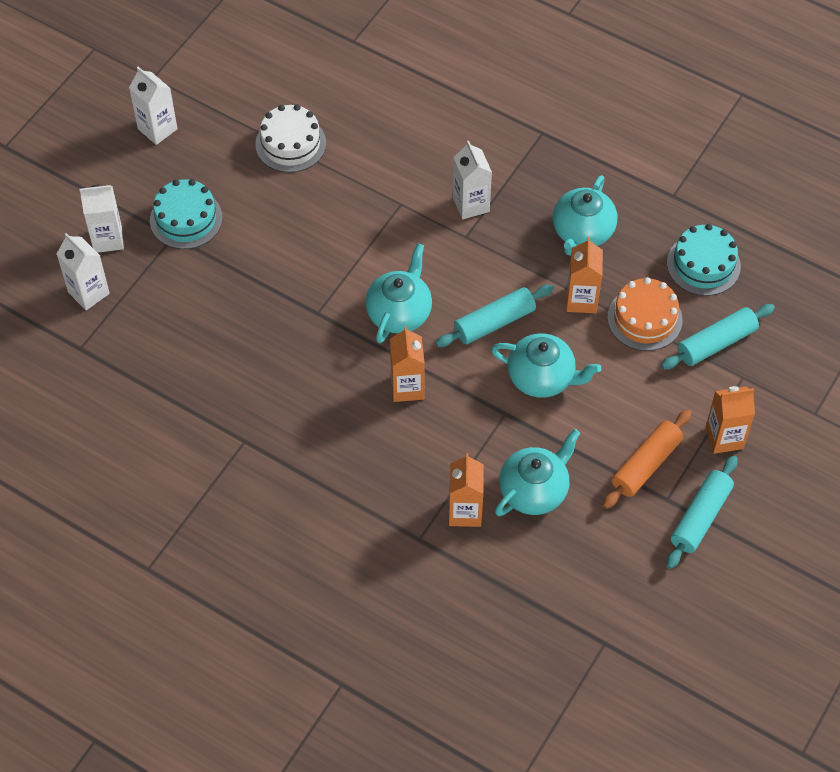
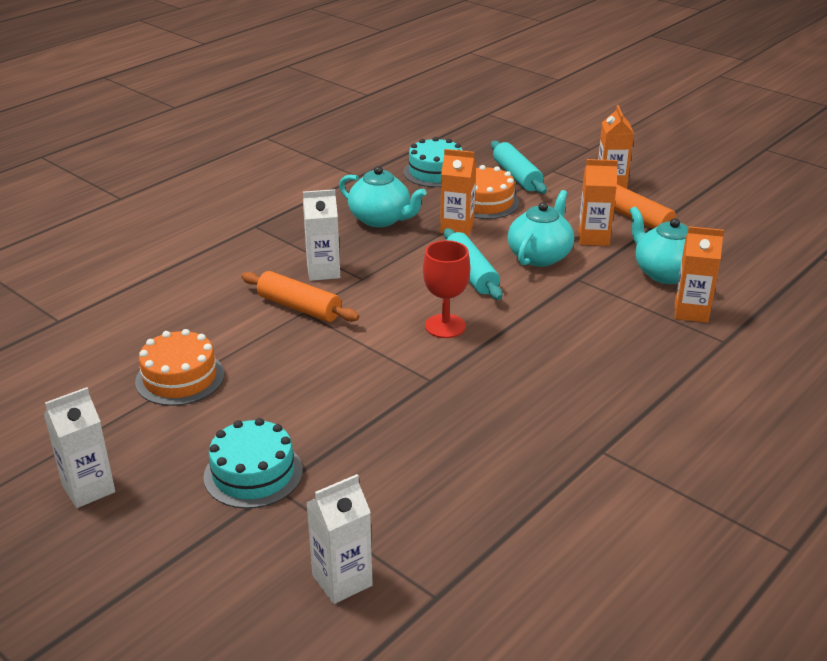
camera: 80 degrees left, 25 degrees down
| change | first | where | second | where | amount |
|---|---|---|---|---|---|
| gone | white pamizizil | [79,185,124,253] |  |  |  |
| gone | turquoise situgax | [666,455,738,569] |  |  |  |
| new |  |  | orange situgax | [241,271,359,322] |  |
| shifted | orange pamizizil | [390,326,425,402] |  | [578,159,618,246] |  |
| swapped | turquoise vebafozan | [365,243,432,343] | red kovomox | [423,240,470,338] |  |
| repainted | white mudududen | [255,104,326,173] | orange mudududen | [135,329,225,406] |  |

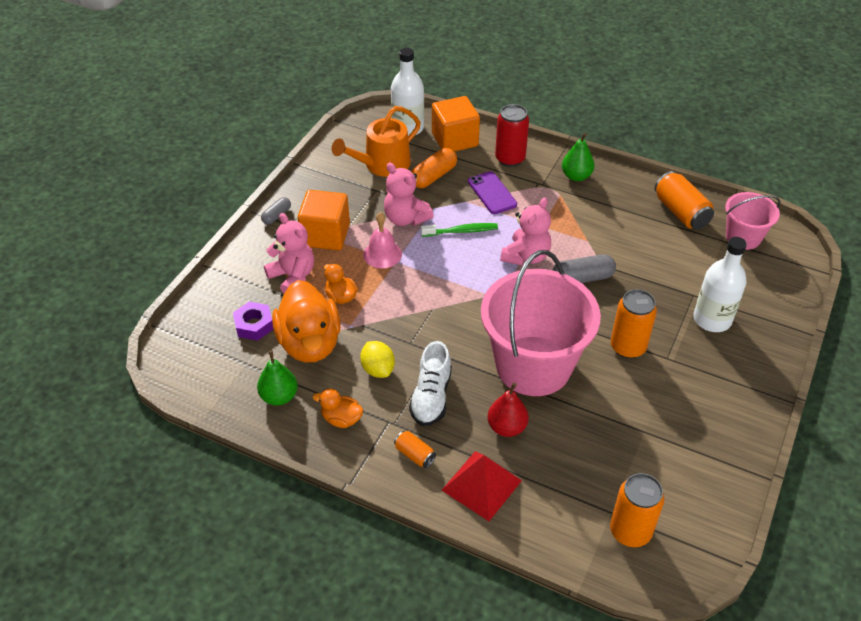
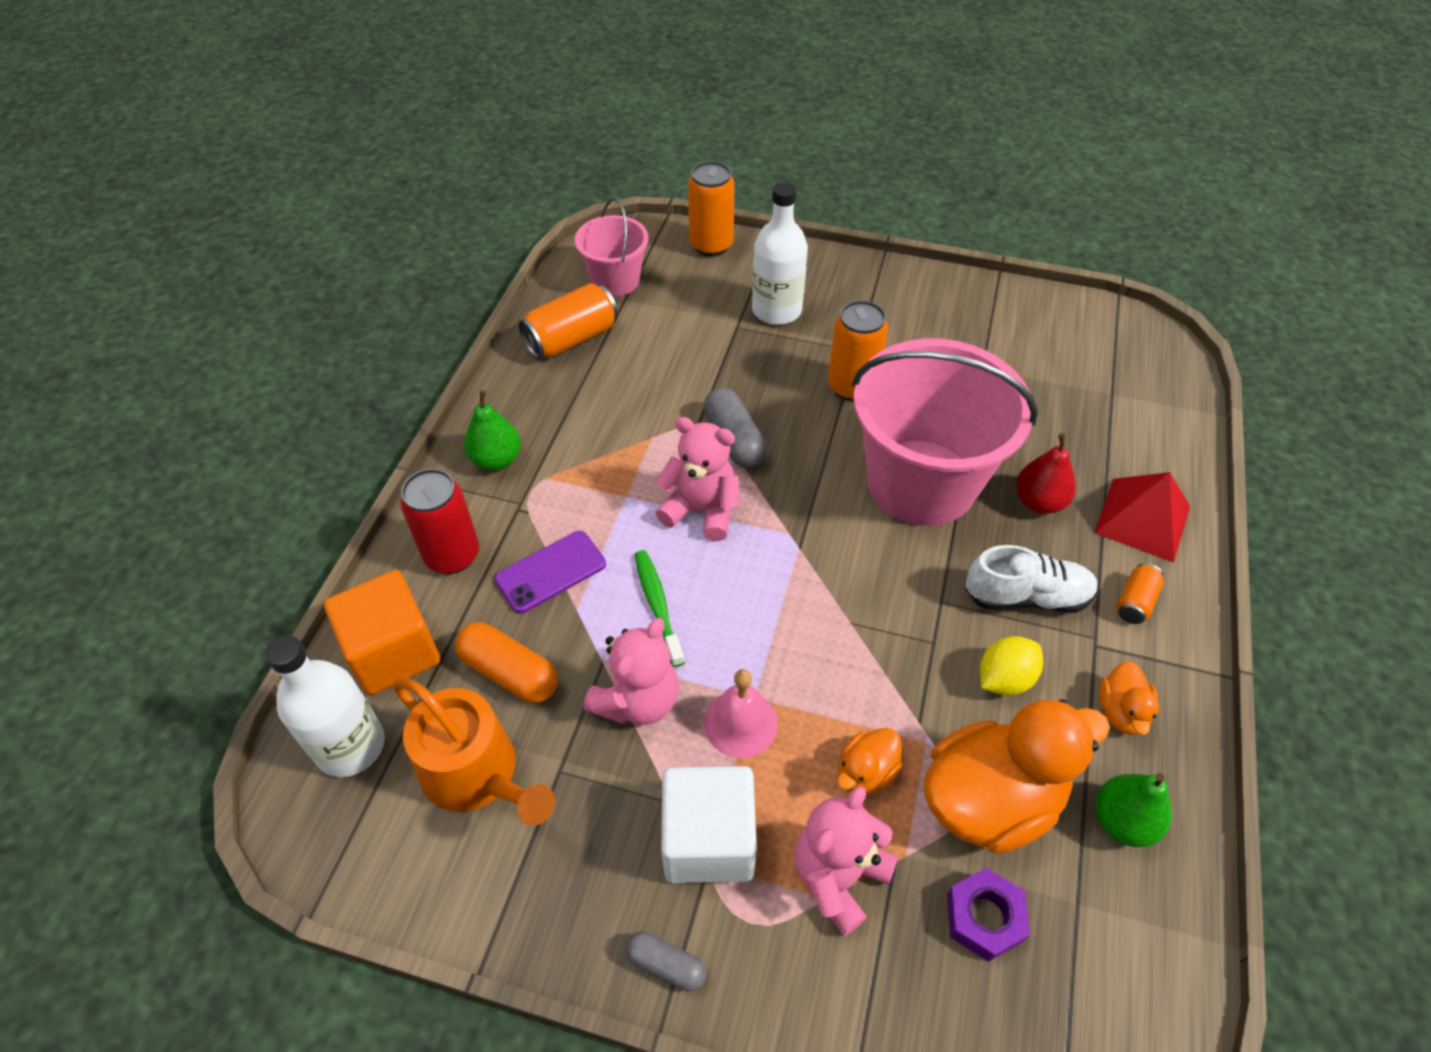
camera: 100 degrees left, 5 degrees up
| change | first | where | second | where | amount |
|---|---|---|---|---|---|
| shifted | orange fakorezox | [610,473,665,547] |  | [688,161,735,256] |  |
| repainted | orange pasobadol | [297,190,350,250] | white pasobadol | [661,766,757,883] |  |

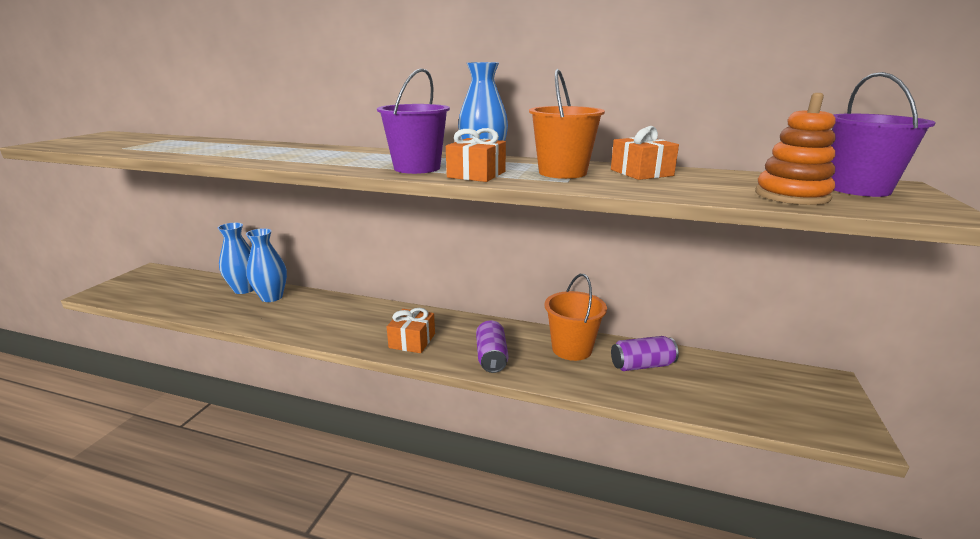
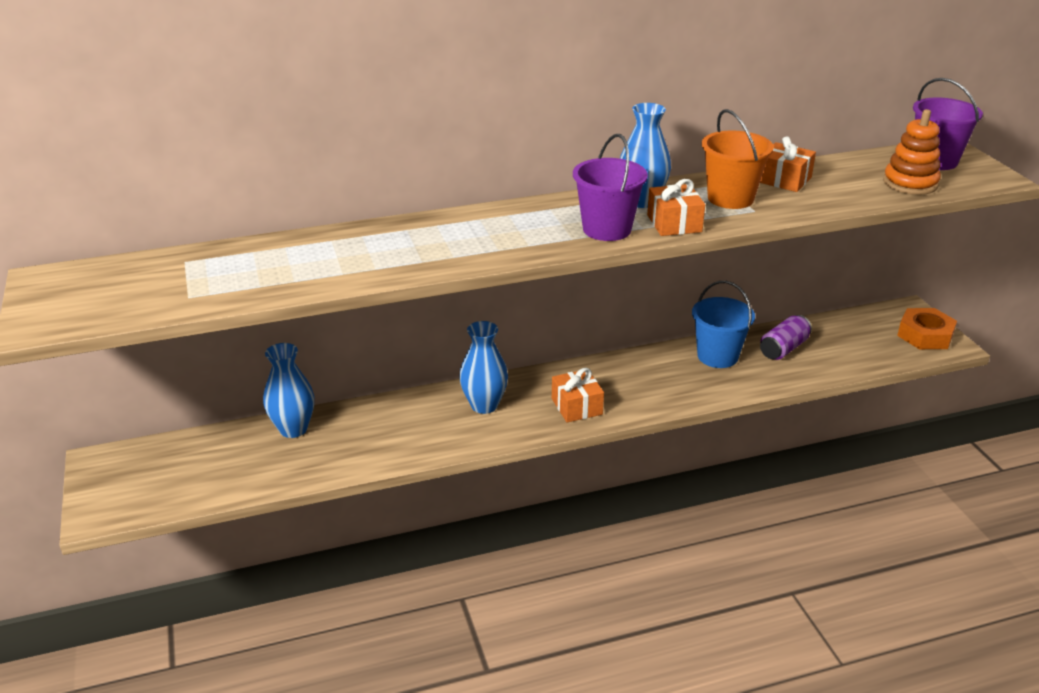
camera: 35 degrees left, 10 degrees up
| change | first | where | second | where | amount |
|---|---|---|---|---|---|
| gone | purple fakorezox | [476,320,508,373] |  |  |  |
| new |  |  | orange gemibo | [897,308,957,349] |  |
| shifted | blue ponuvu | [246,228,287,302] |  | [459,321,508,414] |  |
| repainted | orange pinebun | [544,274,607,361] | blue pinebun | [692,281,755,368] |  |

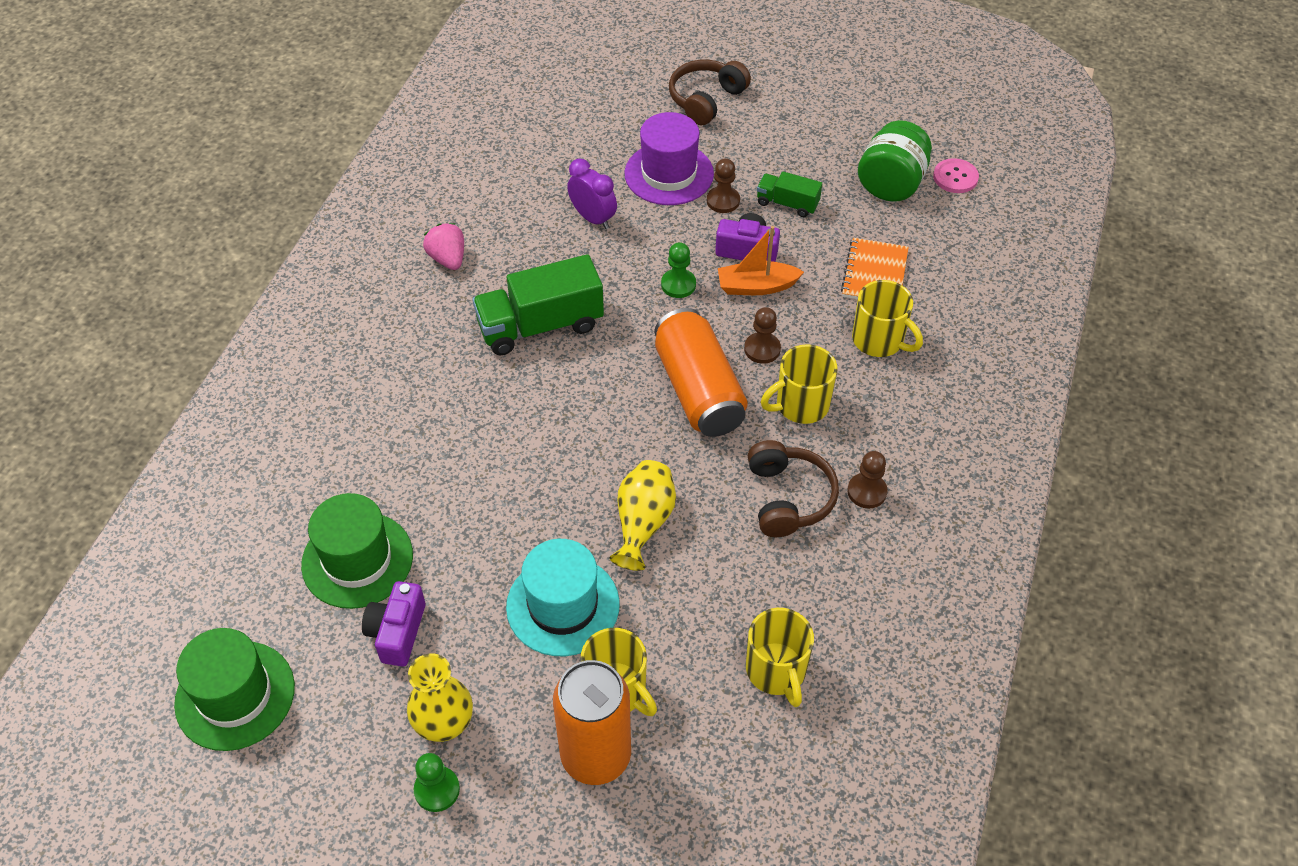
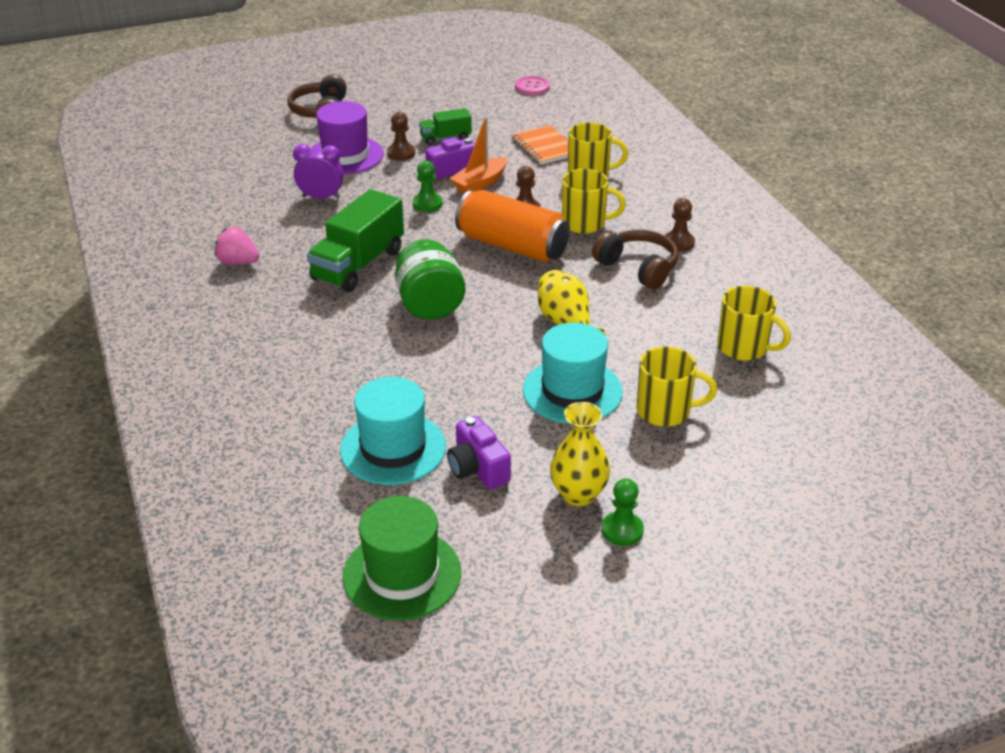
camera: 40 degrees left, 15 degrees down
| change | first | where | second | where | amount |
|---|---|---|---|---|---|
| gone | orange fakorezox | [553,660,631,785] |  |  |  |
| shifted | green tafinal | [858,120,932,202] |  | [395,239,465,319] |  |
| repainted | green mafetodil | [301,493,413,609] | turquoise mafetodil | [340,377,446,485] |  |
| rotated | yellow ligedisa | [761,344,837,424] |  | [562,169,626,234] | 105 degrees counterclockwise |

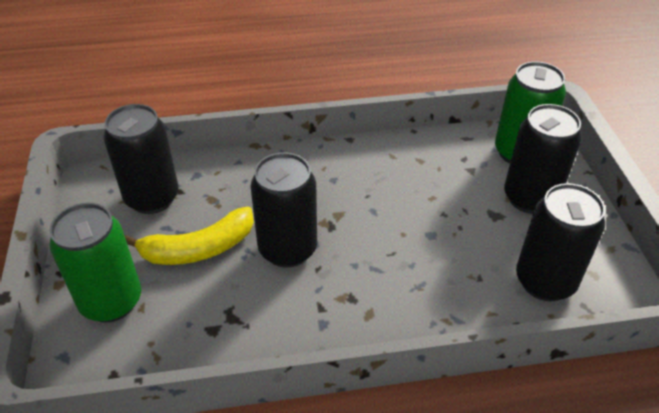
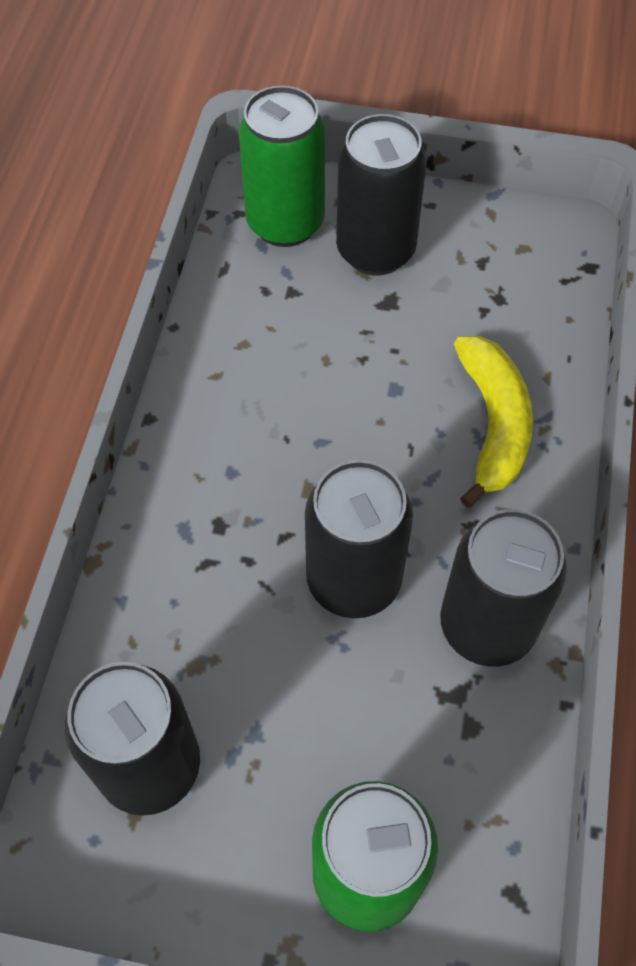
camera: 70 degrees left, 15 degrees up
| change | first | where | second | where | amount |
|---|---|---|---|---|---|
| shifted | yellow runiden | [124,207,254,265] |  | [454,336,533,508] |  |
| shifted | black fakorezox | [516,183,605,302] |  | [440,509,567,667] |  |

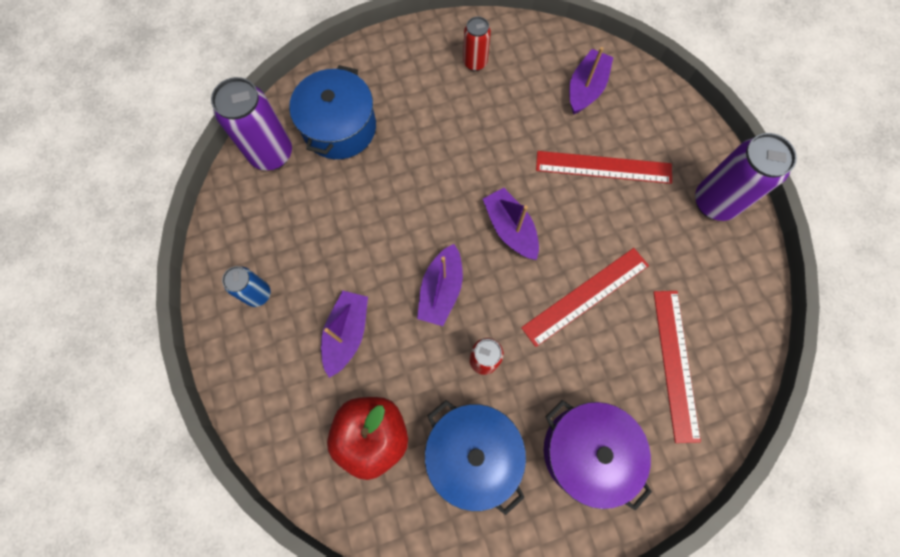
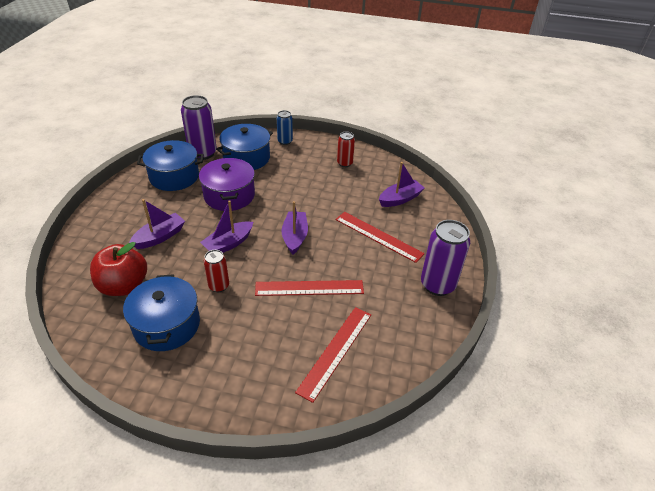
camera: 30 degrees right, 30 degrees down
| change | first | where | second | where | amount |
|---|---|---|---|---|---|
| new |  |  | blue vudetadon | [137,140,204,191] |  |
| shifted | blue fakorezox | [222,266,271,307] |  | [277,110,293,145] |  |
| shifted | purple vudetadon | [544,400,652,511] |  | [199,158,255,211] |  |

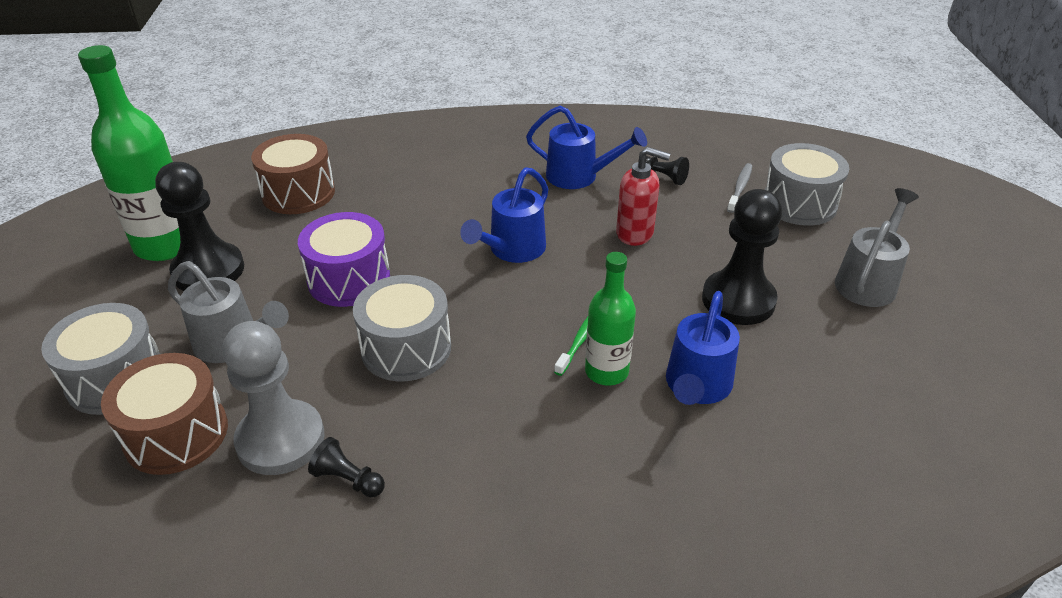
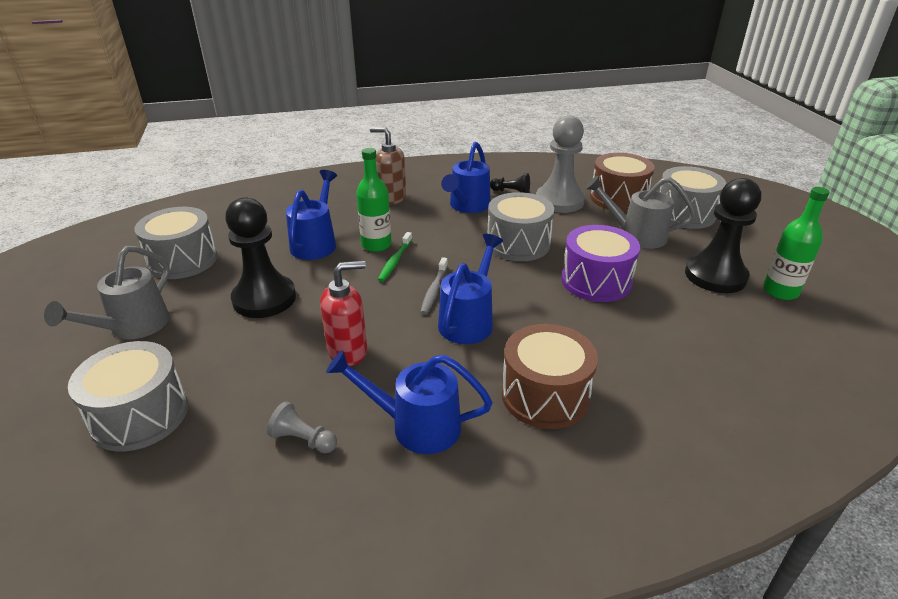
camera: 170 degrees right, 5 degrees down
| change | first | where | second | where | amount |
|---|---|---|---|---|---|
| new |  |  | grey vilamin | [134,207,217,279] |  |
| new |  |  | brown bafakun | [370,127,406,205] |  |
| new |  |  | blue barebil | [441,142,491,213] |  |
| shifted | brown vilamin | [251,134,335,214] |  | [502,324,598,429] |  |
| shifted | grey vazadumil | [727,163,752,213] |  | [420,257,448,314] |  |
| repainted | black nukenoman | [638,156,689,185] | grey nukenoman | [267,401,337,453] |  |
| rotated | red bafakun | [616,147,670,246] |  | [320,261,367,366] | 150 degrees clockwise |
| scaled | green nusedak | [78,45,180,261] |  | [763,187,830,300] | x0.60 |

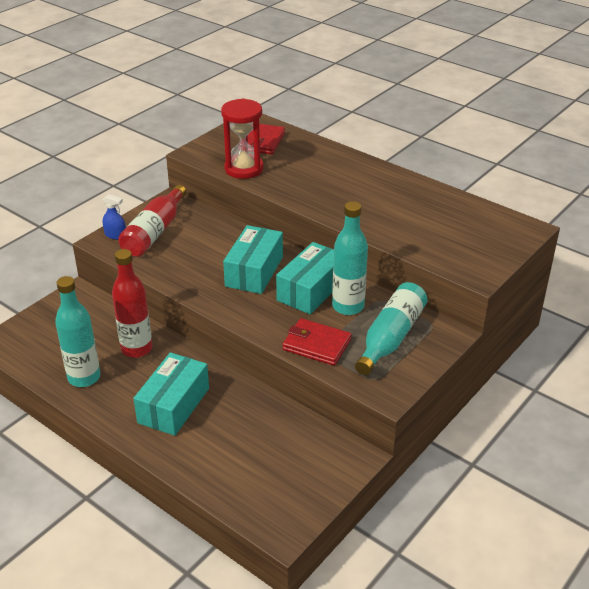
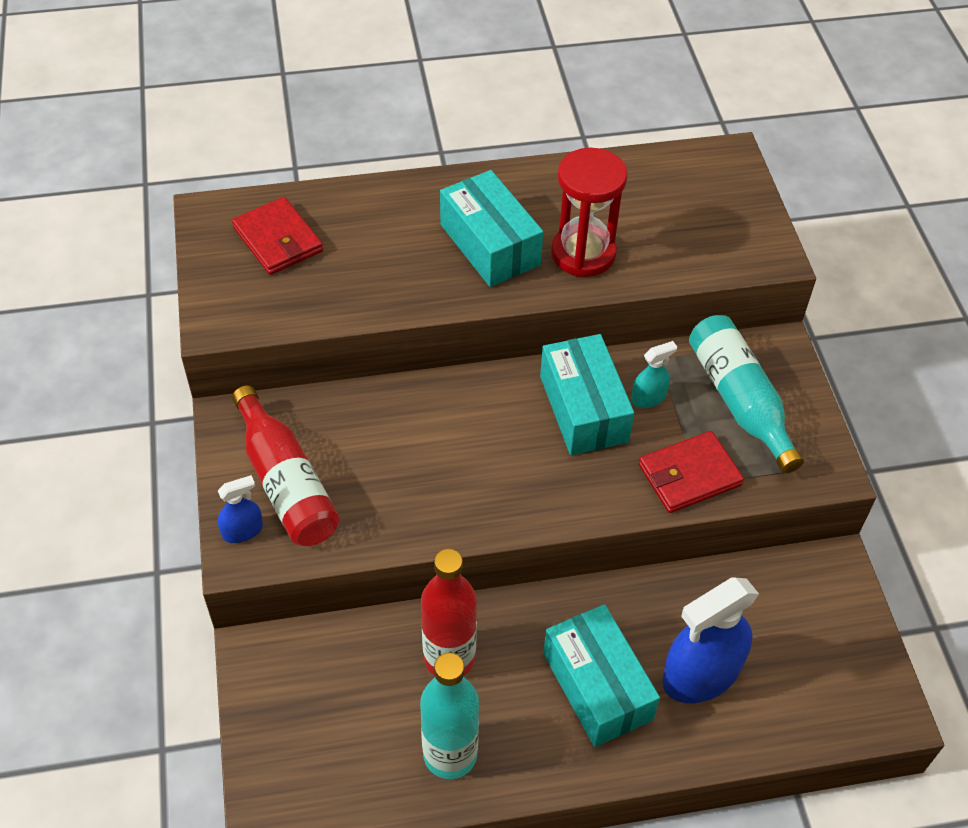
camera: 50 degrees left, 15 degrees up
| change | first | where | second | where | amount |
|---|---|---|---|---|---|
| new |  |  | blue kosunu | [662,577,759,703] |  |
| shifted | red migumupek | [221,98,264,179] |  | [551,148,627,277] |  |
| shifted | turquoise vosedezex | [223,225,283,294] |  | [440,170,543,287] |  |
| swapped | turquoise nusedak | [332,201,368,315] | turquoise kosunu | [631,341,677,408] |  |

